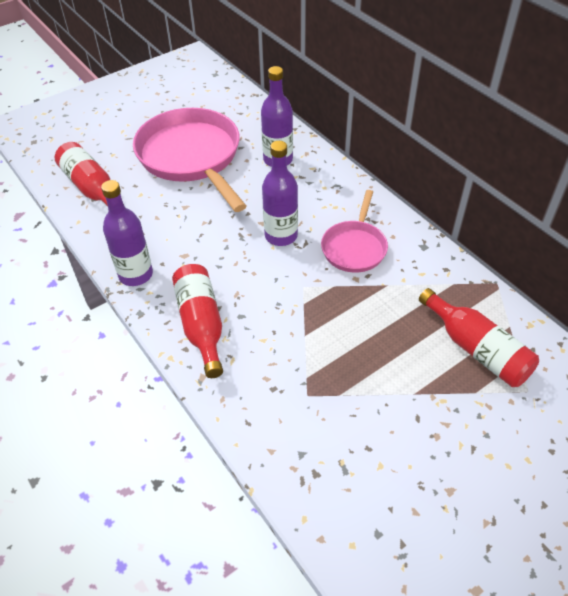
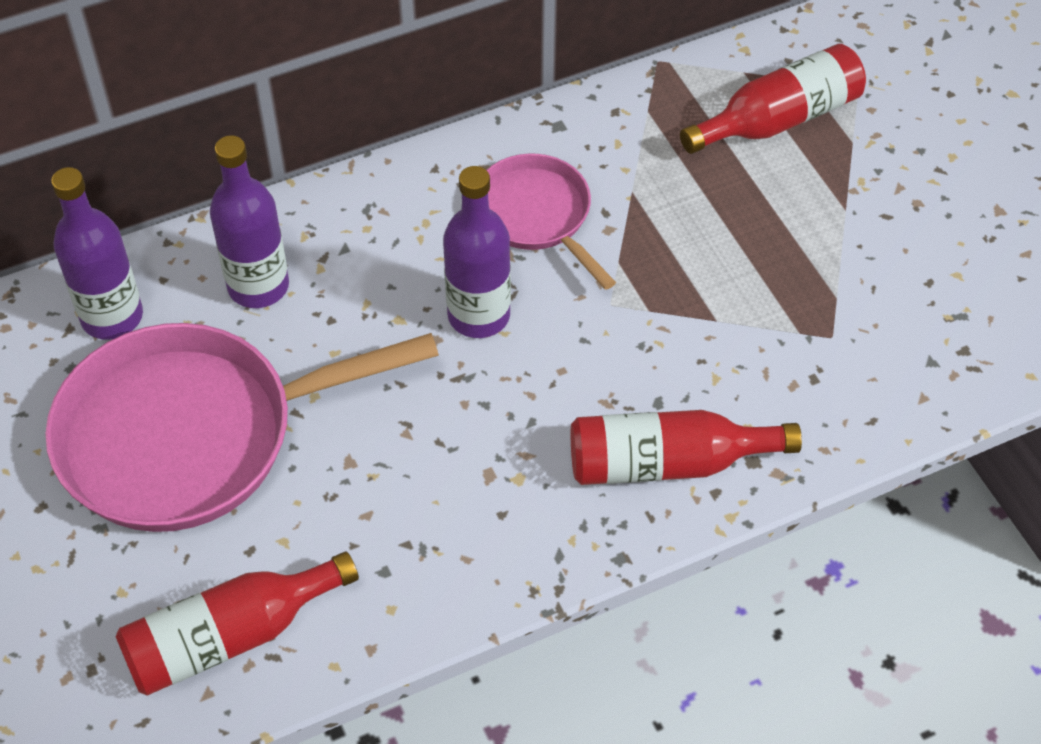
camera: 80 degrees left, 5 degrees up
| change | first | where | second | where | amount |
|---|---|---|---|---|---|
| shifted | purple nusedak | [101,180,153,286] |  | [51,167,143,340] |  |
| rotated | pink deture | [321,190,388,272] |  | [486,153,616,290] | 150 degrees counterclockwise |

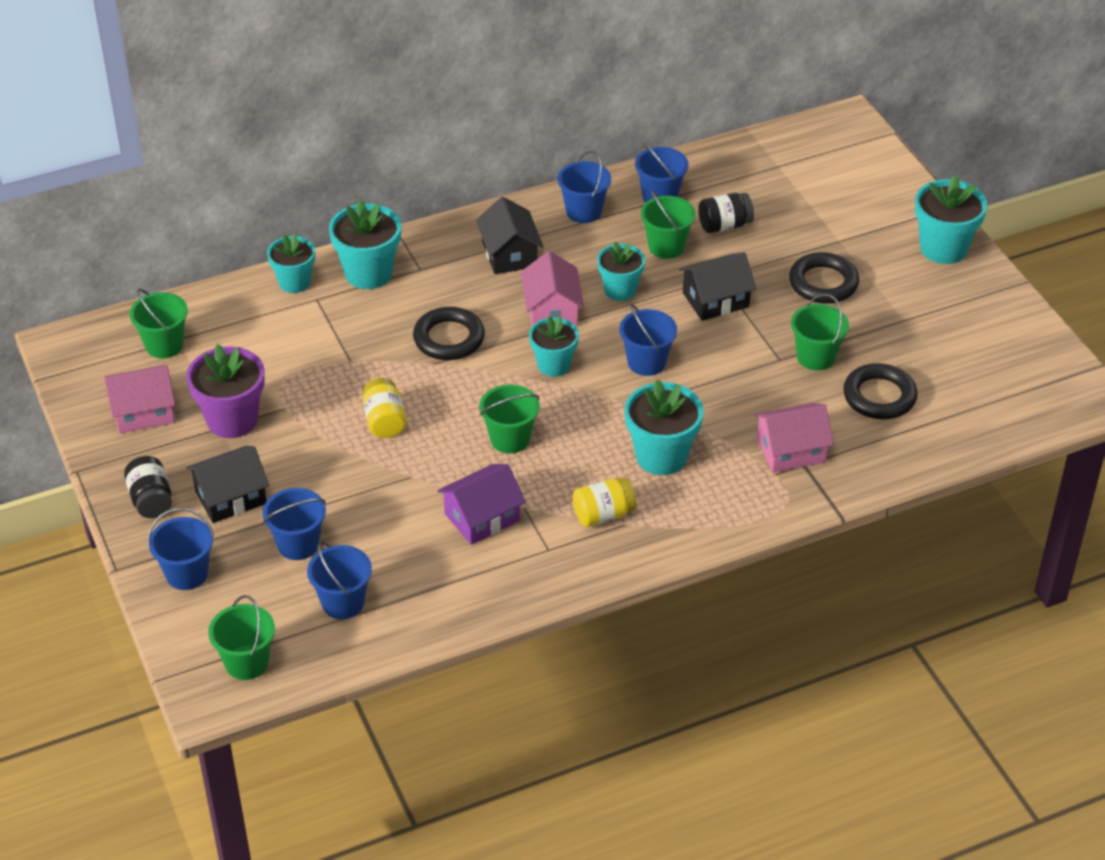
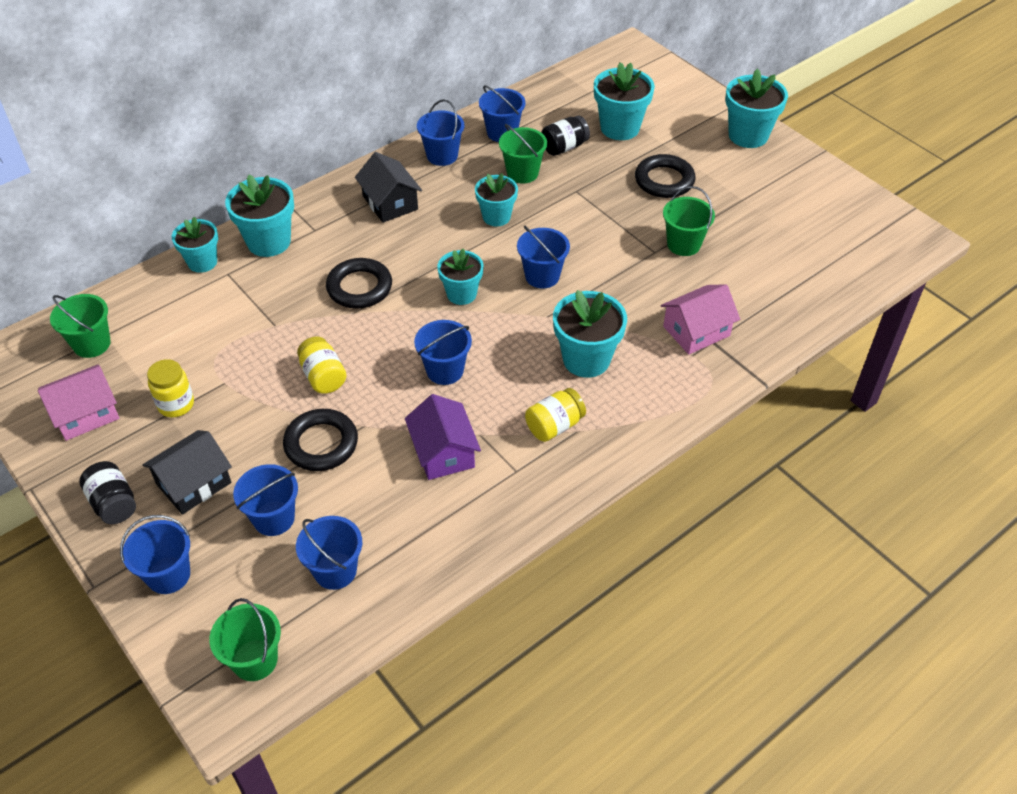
camera: 15 degrees left, 5 degrees up
| change | first | where | second | where | amount |
|---|---|---|---|---|---|
| gone | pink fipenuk | [521,251,584,326] |  |  |  |
| gone | black fipenuk | [679,252,756,321] |  |  |  |
| new |  |  | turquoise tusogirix | [594,62,655,140] |  |
| shifted | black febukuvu | [843,363,917,419] |  | [283,409,358,471] |  |
| swapped | purple tusogirix | [186,344,265,438] | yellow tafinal | [147,359,194,417] |  |
| repainted | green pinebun | [479,385,540,454] | blue pinebun | [414,320,472,385] |  |
| rotated | purple fipenuk | [438,464,526,545] |  | [405,394,481,480] | 60 degrees counterclockwise |

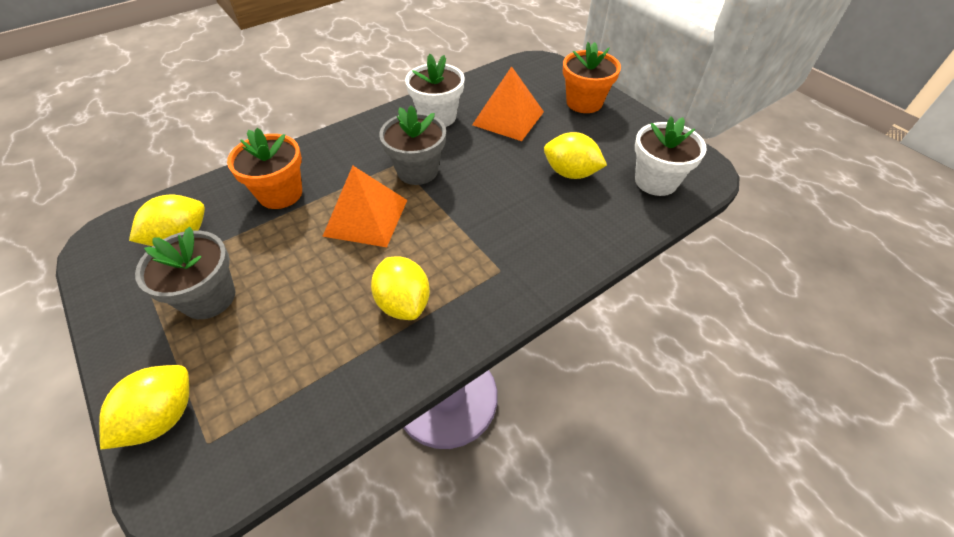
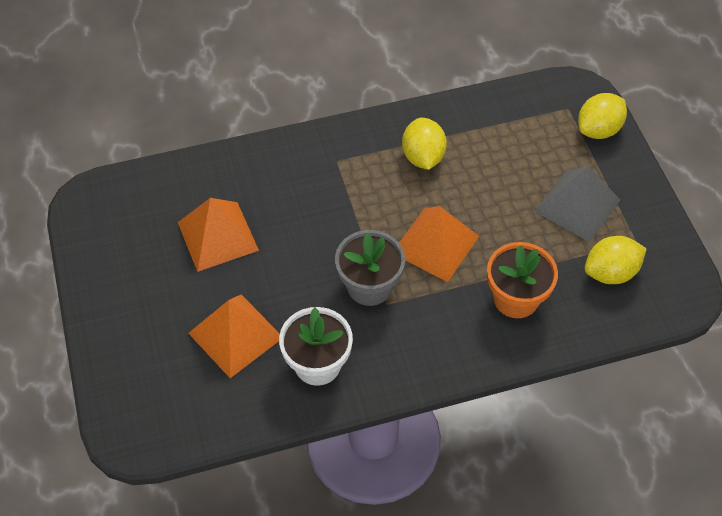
camera: 160 degrees left, 5 degrees up
| change | first | where | second | where | amount |
|---|---|---|---|---|---|
| gone | orange tusogirix | [563,42,621,113] |  |  |  |
| gone | white tusogirix | [635,116,707,196] |  |  |  |
| swapped | grey tusogirix | [135,227,235,319] | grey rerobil | [534,166,620,242] |  |
| swapped | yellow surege | [544,132,607,179] | orange rerobil | [178,198,259,272] |  |

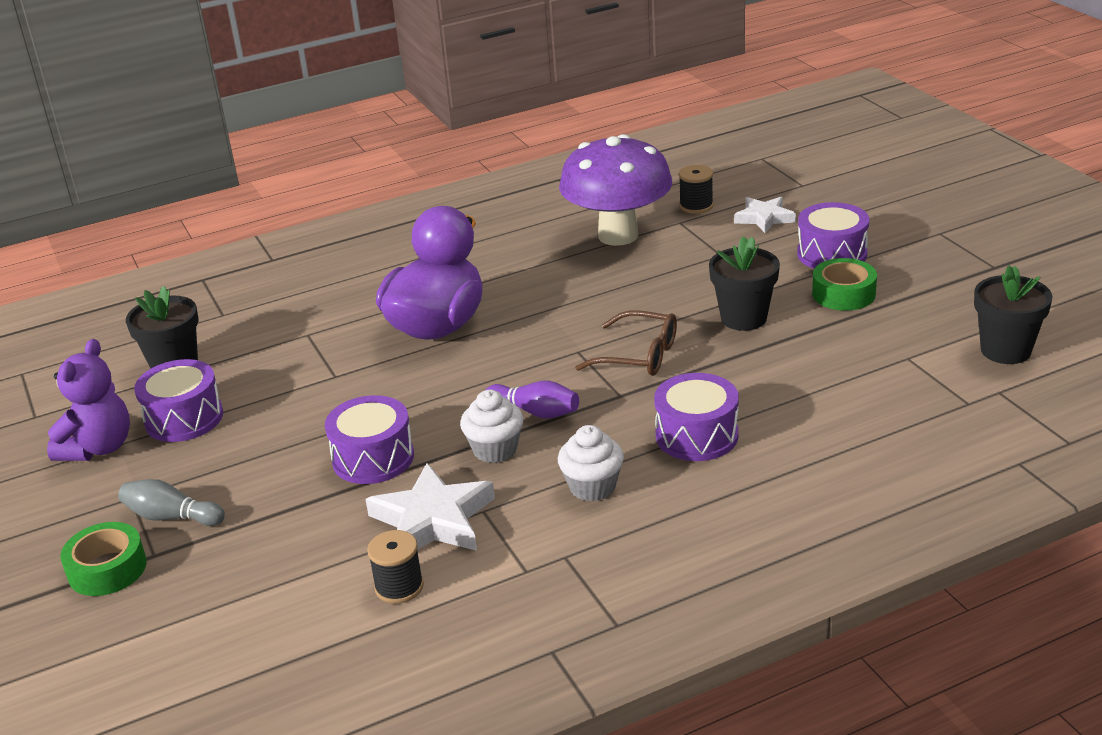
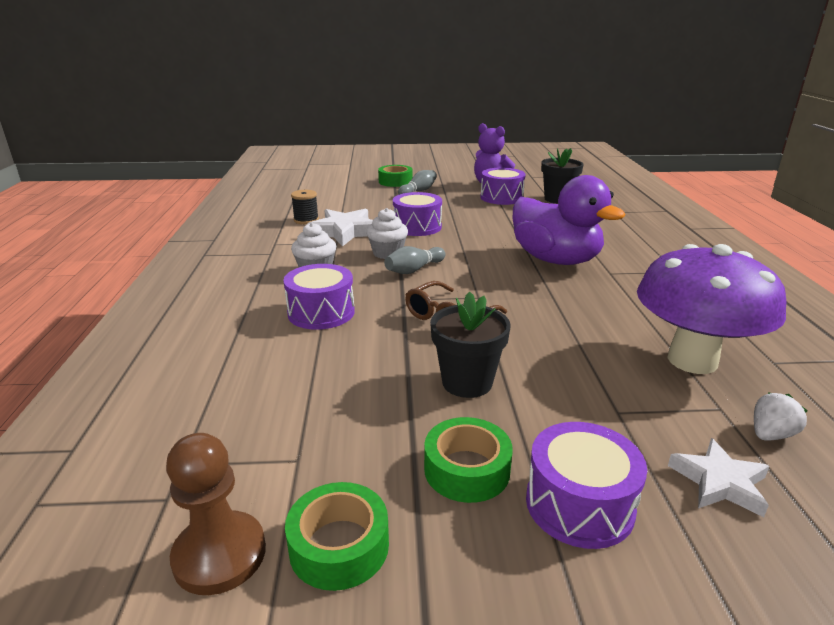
camera: 110 degrees right, 5 degrees down
| change | first | where | second | where | amount |
|---|---|---|---|---|---|
| new |  |  | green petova | [285,482,389,591] |  |
| swapped | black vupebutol | [679,165,713,214] | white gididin | [754,392,807,441] |  |
| swapped | black tusogirix | [974,265,1053,364] | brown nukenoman | [166,433,266,595] |  |
| repainted | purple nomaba | [486,381,579,419] | grey nomaba | [384,246,446,274] |  |

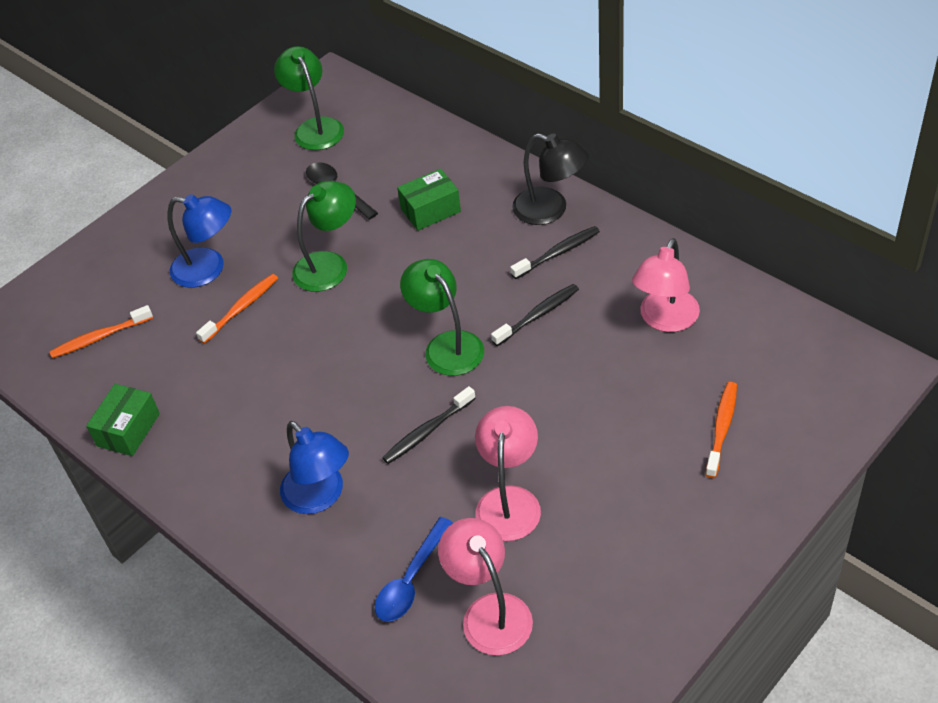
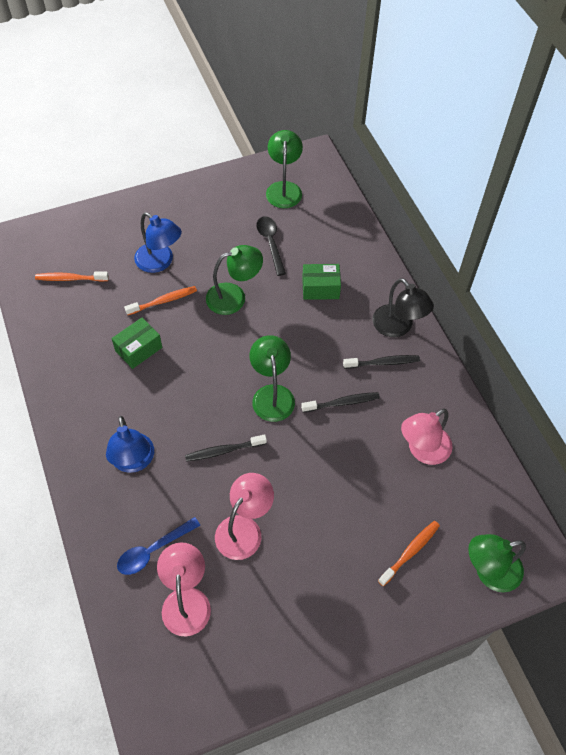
camera: 20 degrees right, 10 degrees up
| change | first | where | second | where | amount |
|---|---|---|---|---|---|
| new |  |  | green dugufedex | [468,534,526,592] |  |
| shifted | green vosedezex | [86,384,160,456] |  | [112,318,162,369] |  |

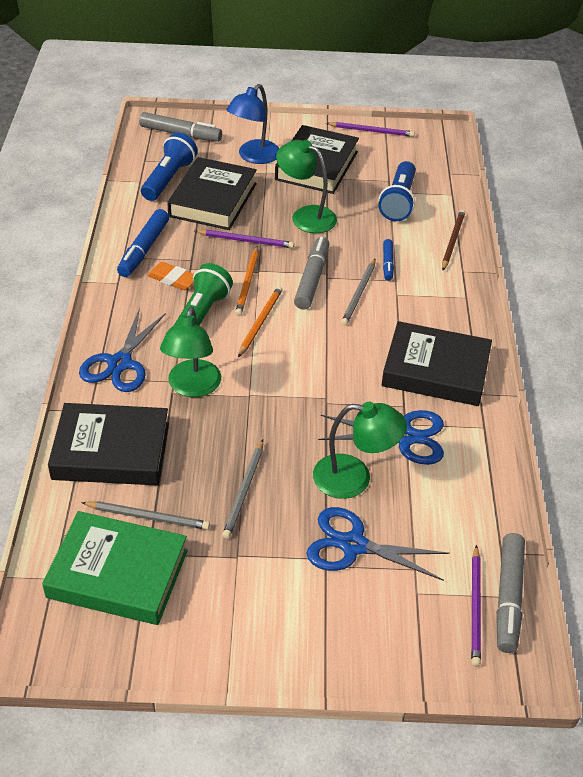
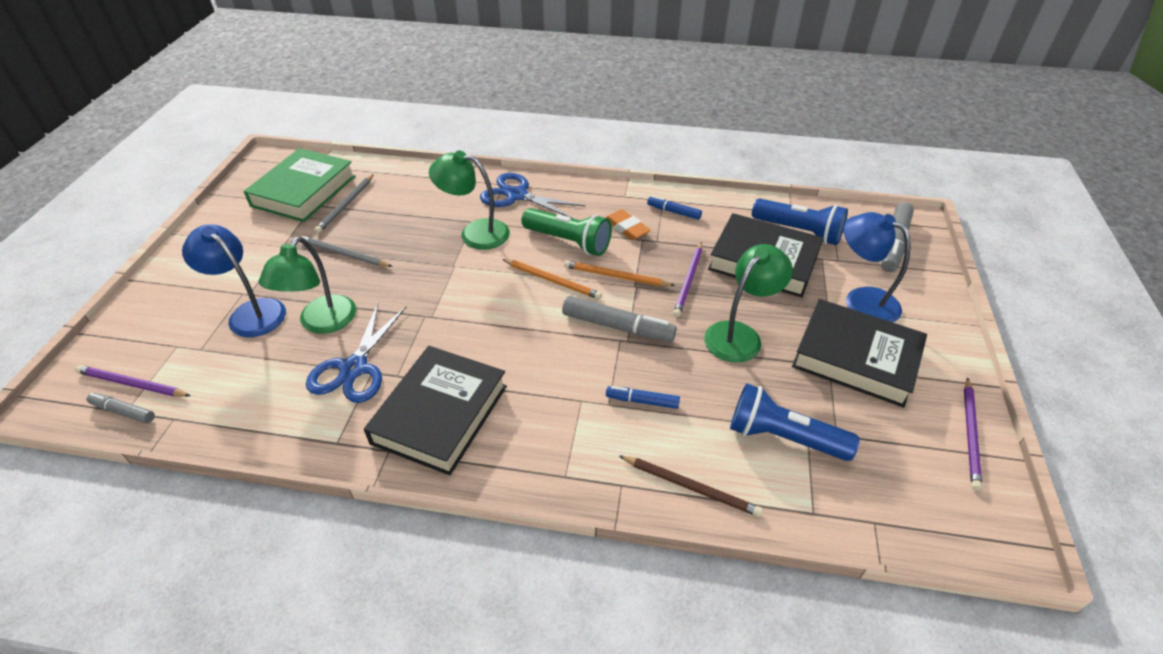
camera: 100 degrees right, 0 degrees up
| change | first | where | second | where | amount |
|---|---|---|---|---|---|
| gone | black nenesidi | [48,403,169,486] |  |  |  |
| gone | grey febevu | [341,259,375,326] |  |  |  |
| swapped | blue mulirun | [306,507,450,581] | blue dugufedex | [182,224,286,337] |  |
| rotated | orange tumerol | [147,262,194,290] |  | [605,209,651,240] | 75 degrees counterclockwise |
| scaled | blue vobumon | [117,209,169,277] |  | [647,196,702,220] | x0.58 |
| scaled | grey vobumon | [496,533,525,653] |  | [87,393,155,423] | x0.58 |

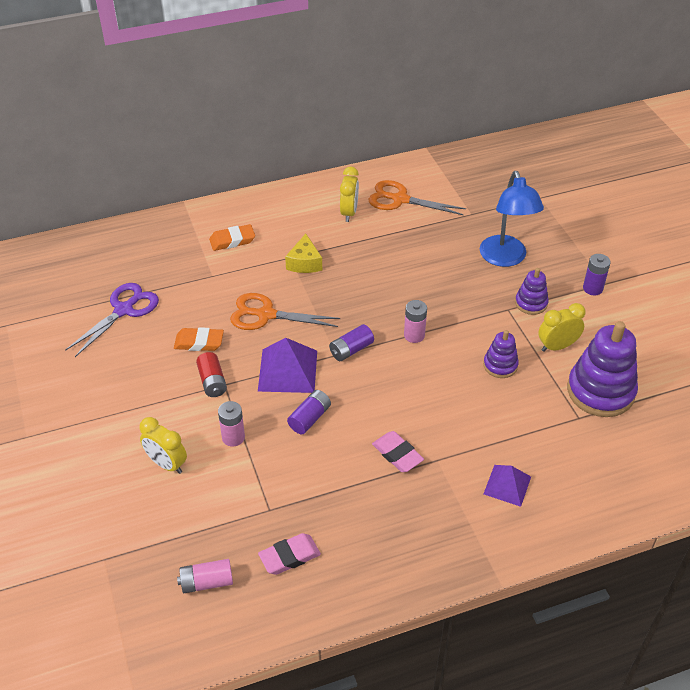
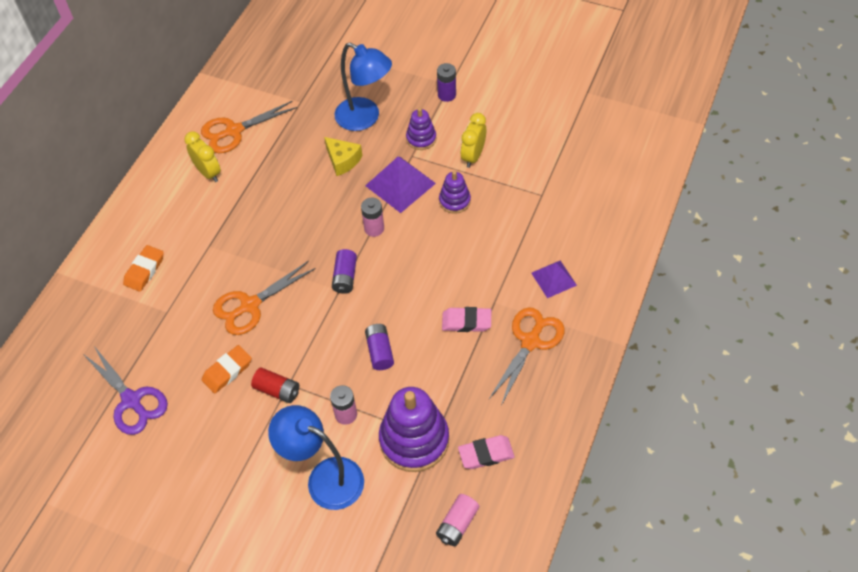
camera: 45 degrees left, 10 degrees up
| change | first | where | second | where | amount |
|---|---|---|---|---|---|
| new |  |  | orange mulirun | [489,307,564,406] |  |
| shifted | purple rerobil | [258,338,317,393] |  | [365,156,436,213] |  |
| shifted | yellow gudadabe | [285,234,322,273] |  | [324,137,362,176] |  |
| shifted | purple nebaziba | [567,321,638,417] |  | [379,387,449,472] |  |
| swapped | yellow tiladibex | [140,417,187,474] | blue dugufedex | [268,405,364,510] |  |
| rotated | purple mulirun | [65,283,159,357] |  | [82,346,168,435] | 150 degrees clockwise |
| rotated | pink tumerol | [258,533,321,575] |  | [458,435,515,469] | 60 degrees clockwise |

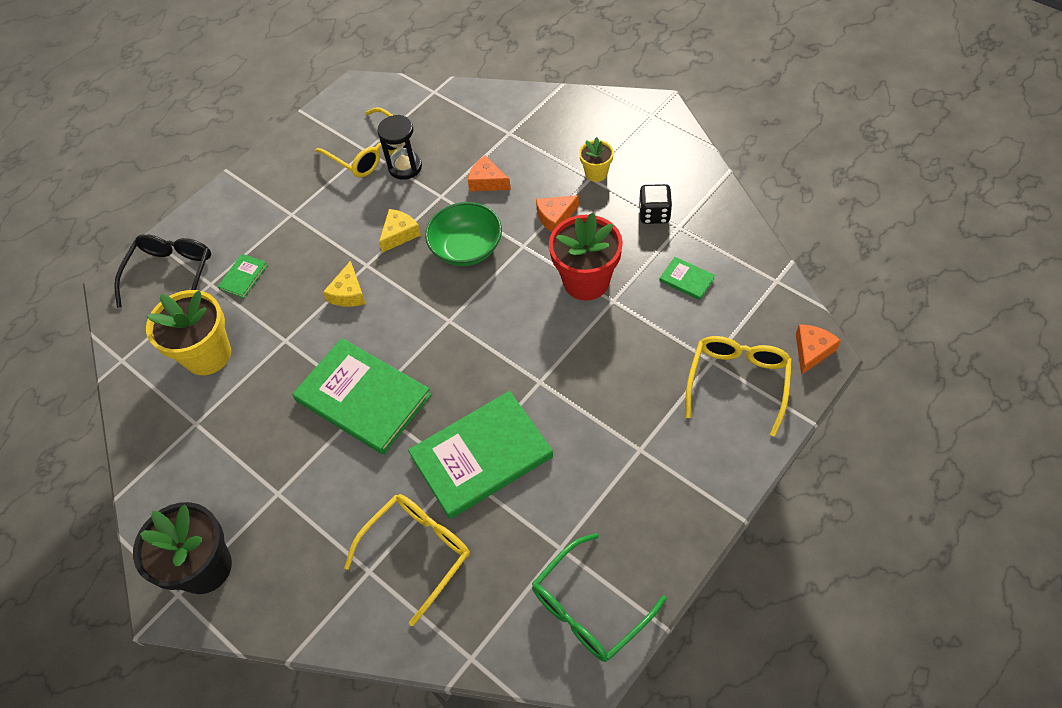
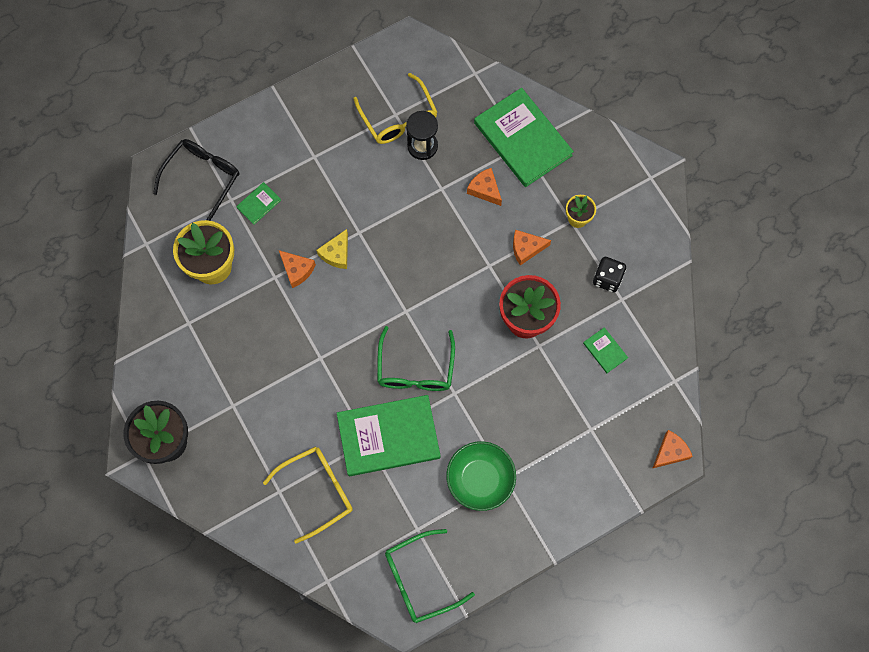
camera: 15 degrees right, 15 degrees up
| change | first | where | second | where | amount |
|---|---|---|---|---|---|
| gone | yellow gudadabe | [379,209,421,253] |  |  |  |
| gone | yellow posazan | [685,336,792,437] |  |  |  |
| new |  |  | orange gudadabe | [279,250,316,288] |  |
| new |  |  | green posazan | [377,326,455,391] |  |
| shifted | green nenesidi | [292,338,431,455] |  | [474,88,574,187] |  |
| shifted | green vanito | [425,202,502,266] |  | [446,441,516,511] |  |

